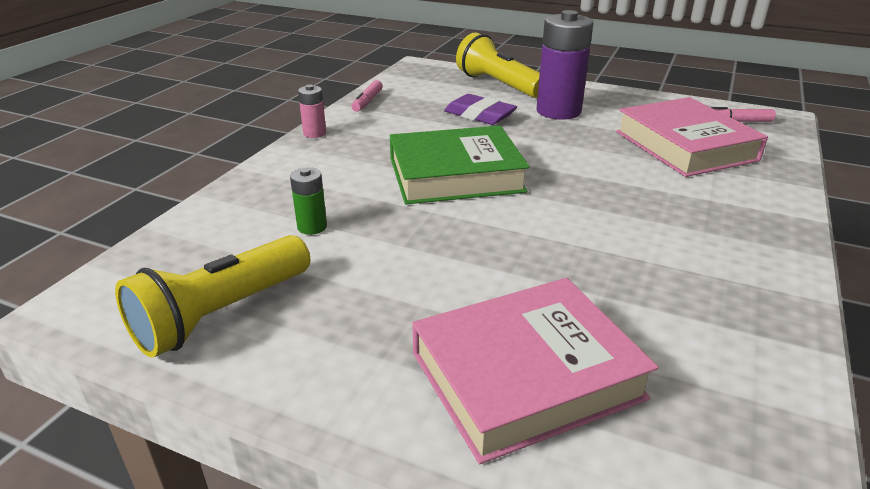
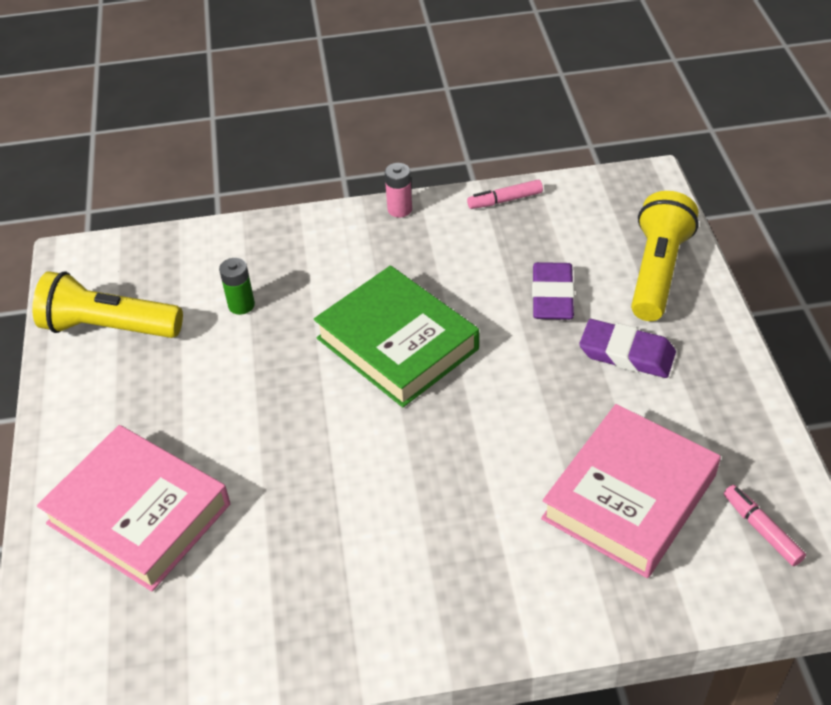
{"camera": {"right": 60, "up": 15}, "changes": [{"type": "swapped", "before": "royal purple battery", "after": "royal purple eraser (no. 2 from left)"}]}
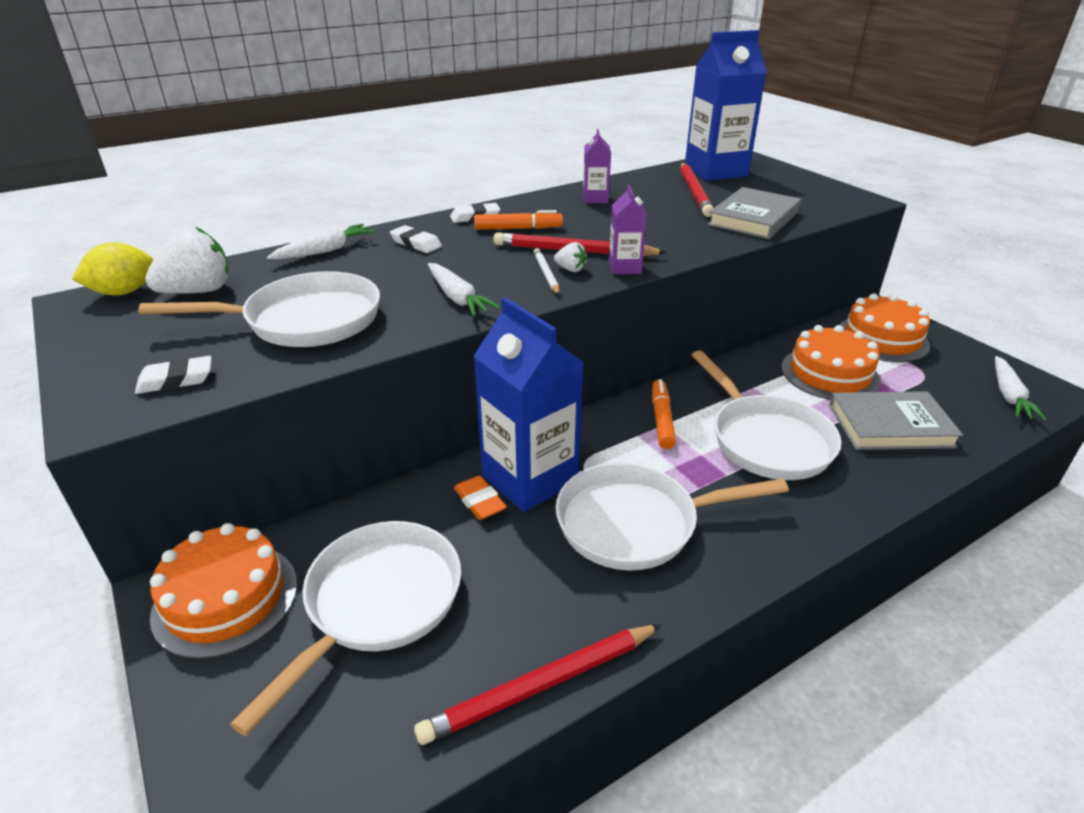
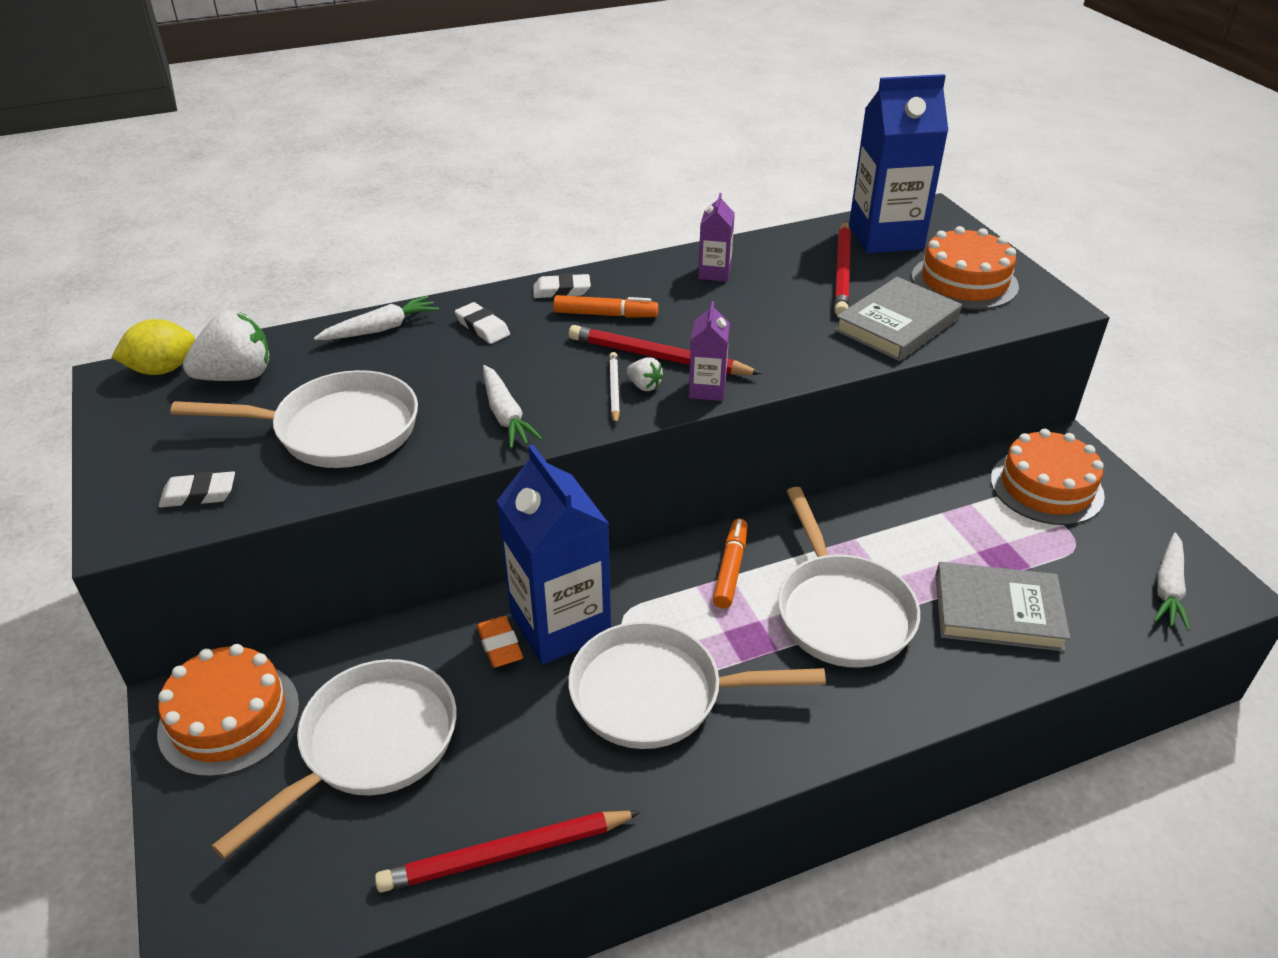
{"camera": {"right": 10, "up": 5}, "changes": [{"type": "shifted", "before": "bright orange cake (no. 2 from left)"}]}
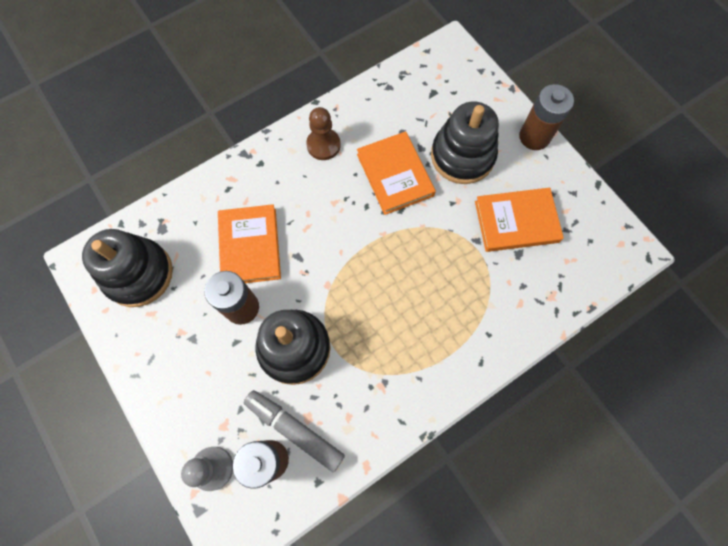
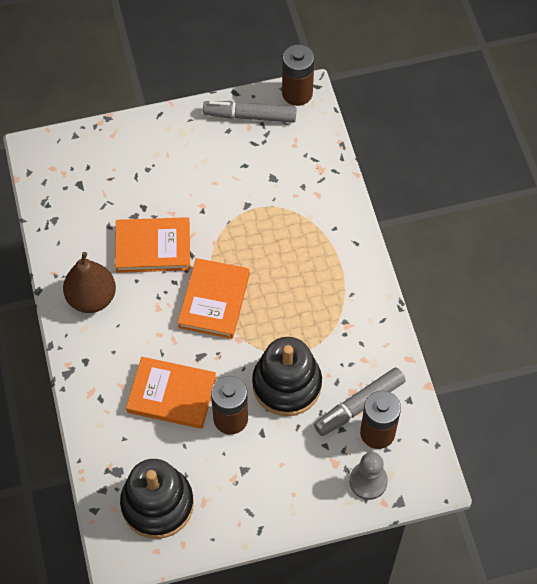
{"camera": {"right": -70, "up": -10}, "changes": [{"type": "swapped", "before": "dark brown pawn", "after": "dark brown pear fruit"}, {"type": "shifted", "before": "bright orange hardback (no. 3 from left)"}, {"type": "new", "after": "ash-grey felt pen (no. 1 from left)"}, {"type": "shifted", "before": "dark brown battery (no. 3 from left in the first image)", "after": "dark brown battery (no. 2 from left)"}, {"type": "gone", "before": "jet-black ring stacker (no. 3 from left)"}]}
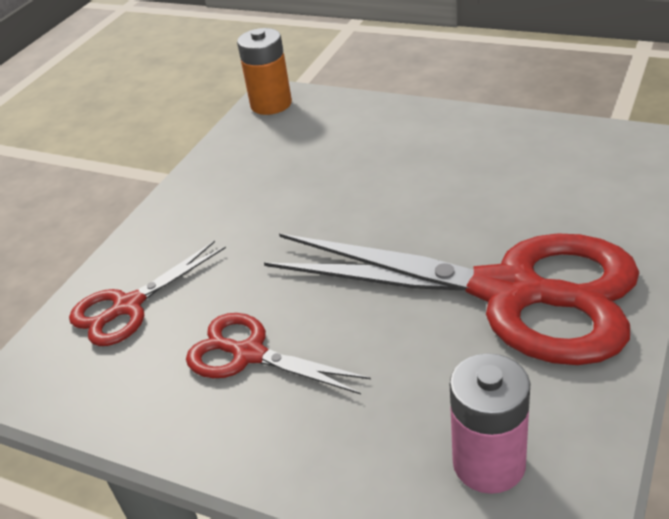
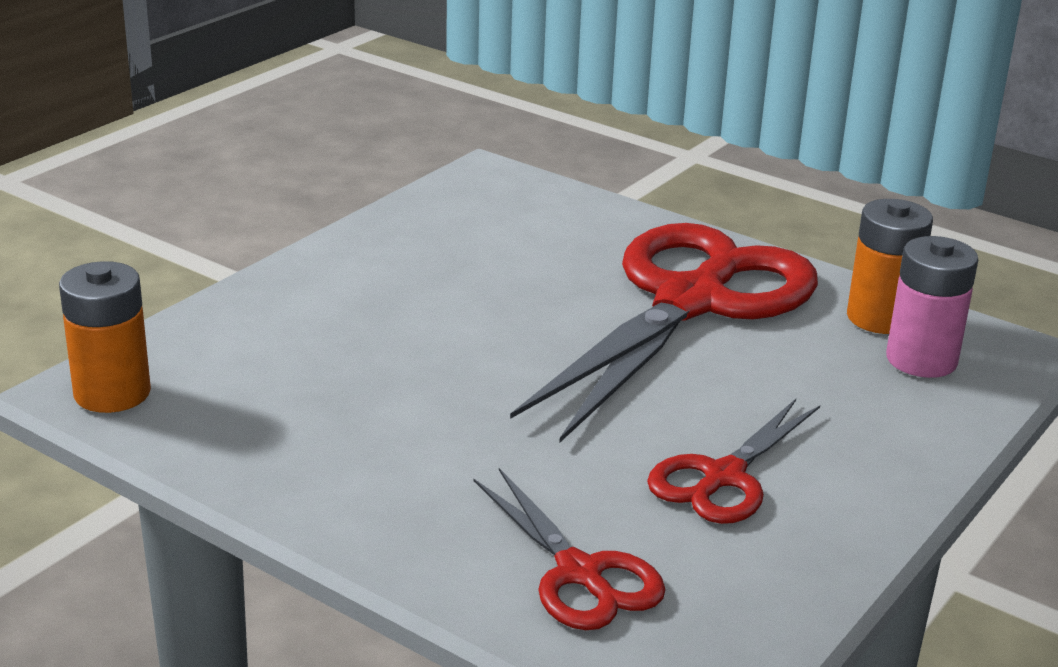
{"camera": {"right": -85, "up": -10}, "changes": [{"type": "new", "after": "bright orange battery (no. 2 from left)"}]}
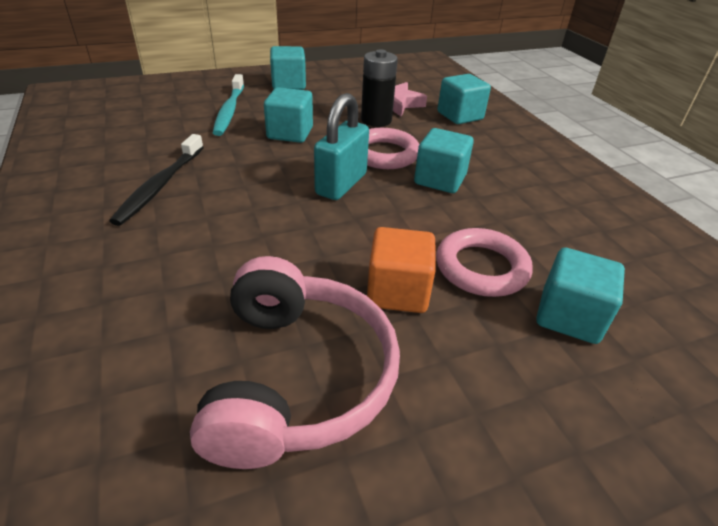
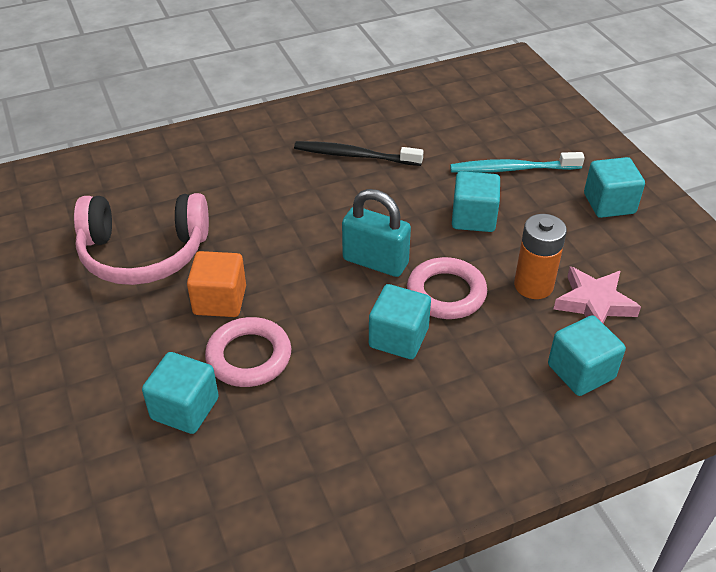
{"camera": {"right": 90, "up": 5}, "changes": [{"type": "repainted", "before": "jet-black battery", "after": "bright orange battery"}]}
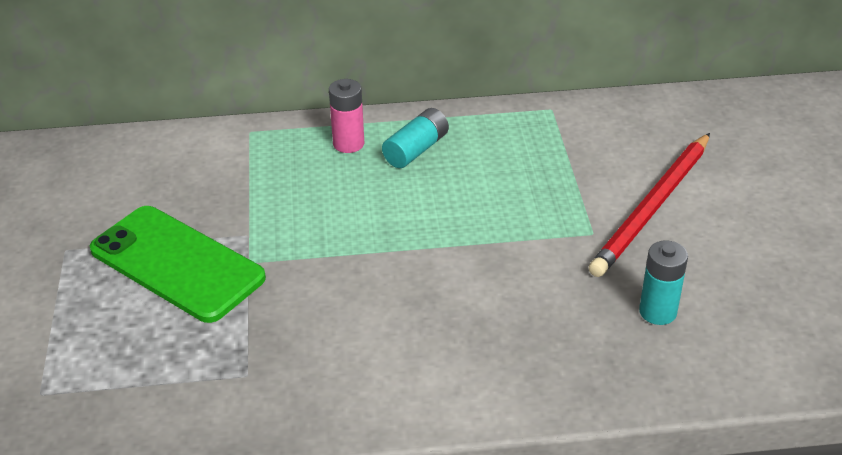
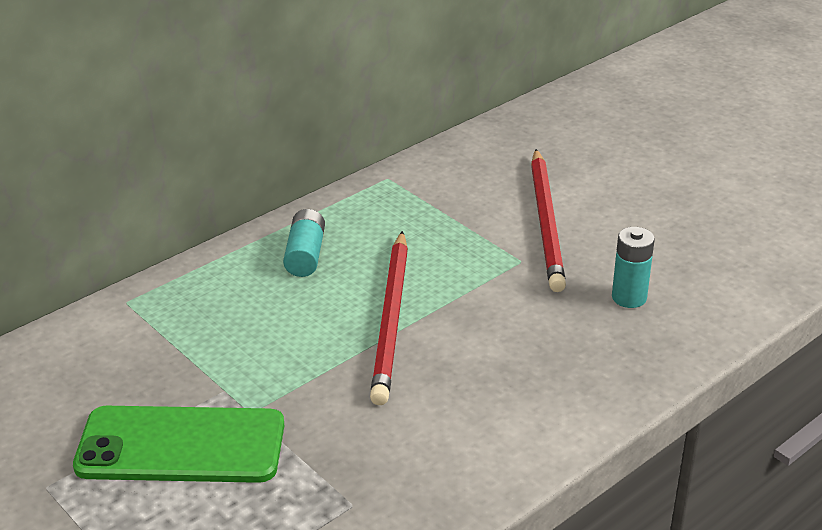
{"camera": {"right": -35, "up": -5}, "changes": [{"type": "new", "after": "crimson wooden pencil (no. 1 from left)"}, {"type": "gone", "before": "rose-pink battery"}]}
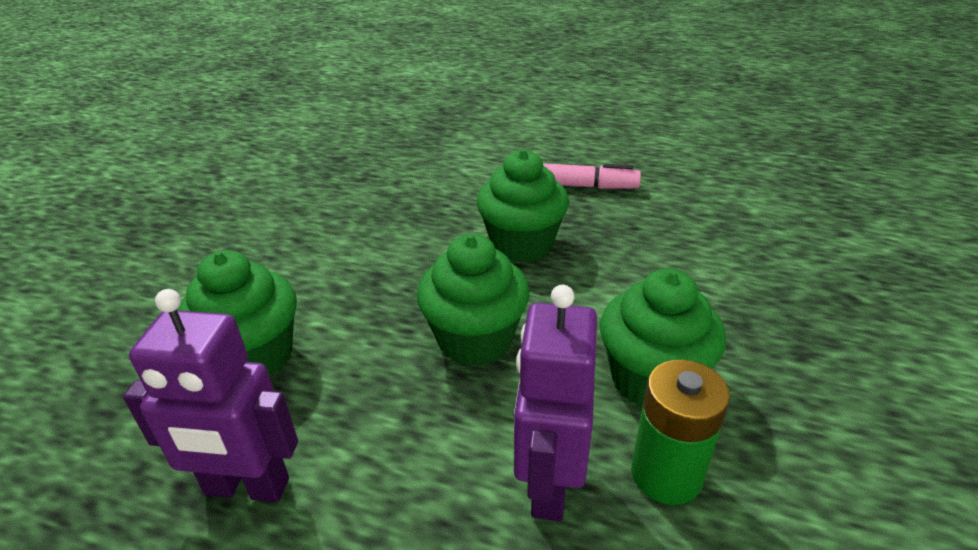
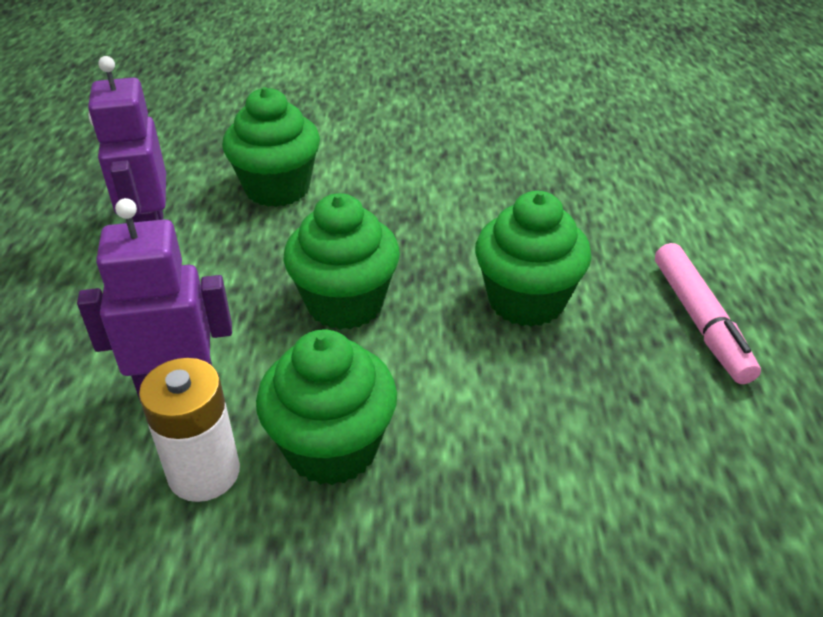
{"camera": {"right": 70, "up": 5}, "changes": [{"type": "repainted", "before": "emerald battery", "after": "snow-white battery"}]}
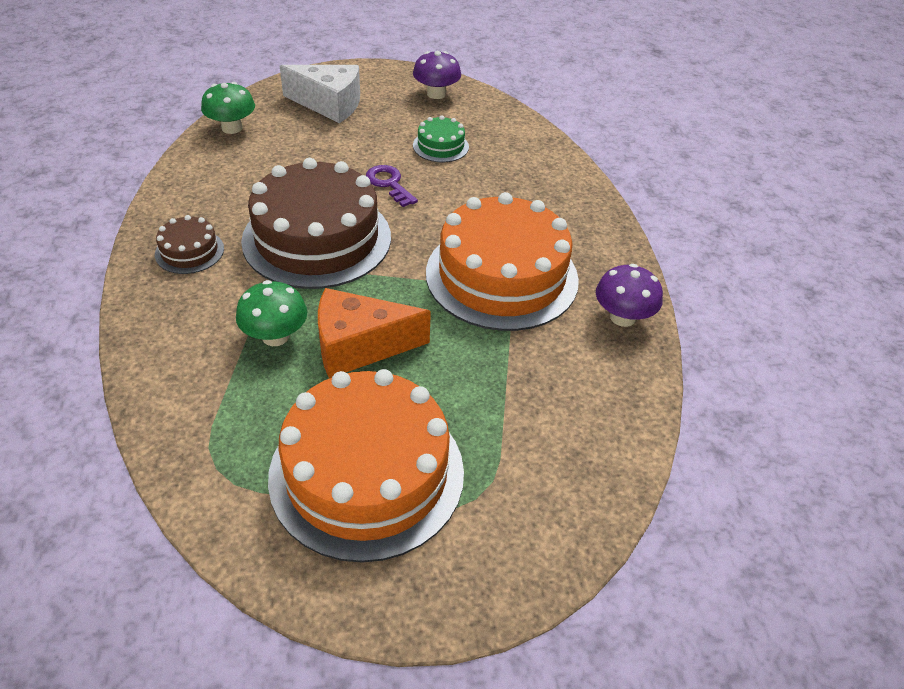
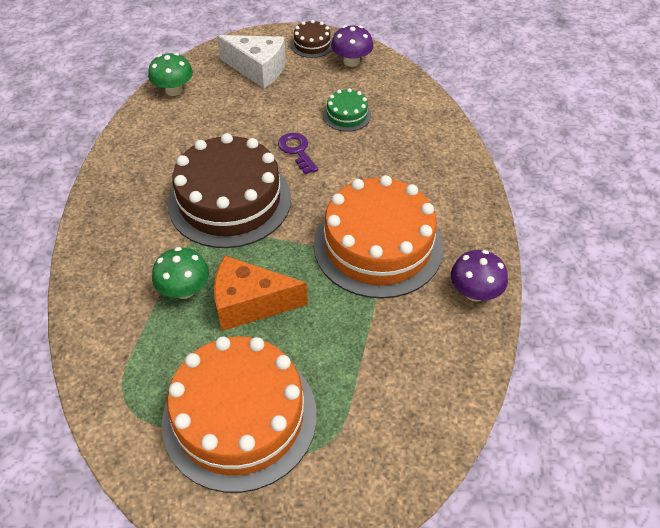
{"camera": {"right": 10, "up": 5}, "changes": [{"type": "shifted", "before": "dark brown cake (no. 1 from left in the first image)", "after": "dark brown cake (no. 2 from left)"}]}
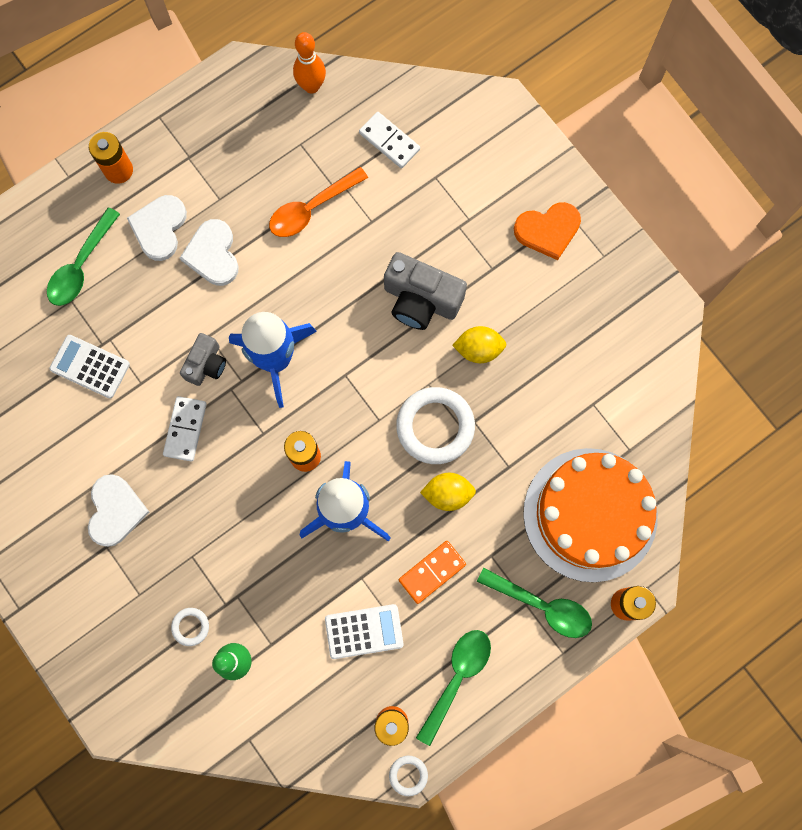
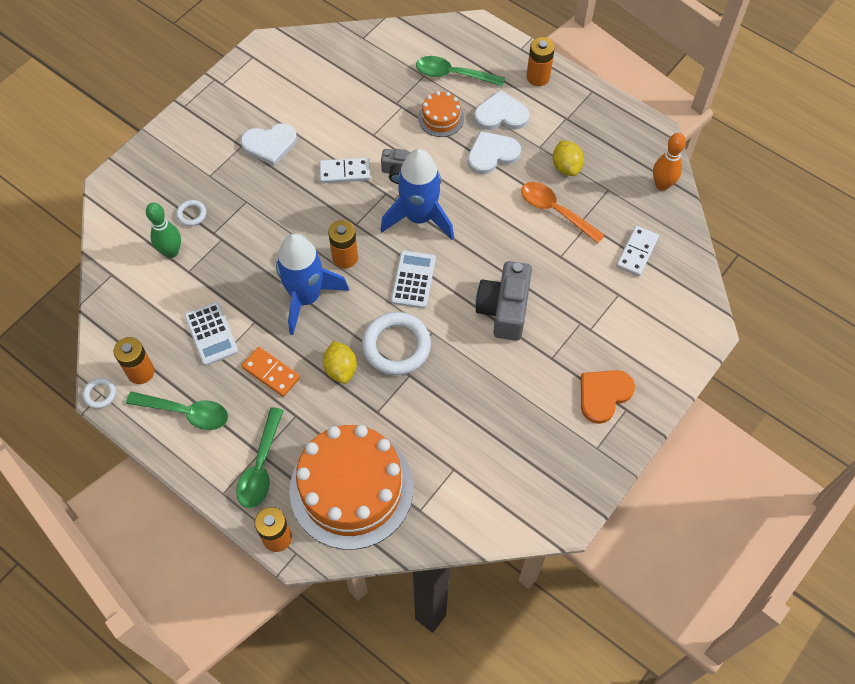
{"camera": {"right": 75, "up": -15}, "changes": [{"type": "shifted", "before": "snow-white calculator (no. 1 from left in the first image)", "after": "snow-white calculator (no. 2 from left)"}, {"type": "new", "after": "bright orange cake (no. 2 from left)"}, {"type": "shifted", "before": "yellow citrus fruit (no. 2 from left)"}, {"type": "rotated", "before": "bright orange heart shape", "turn": 75}]}
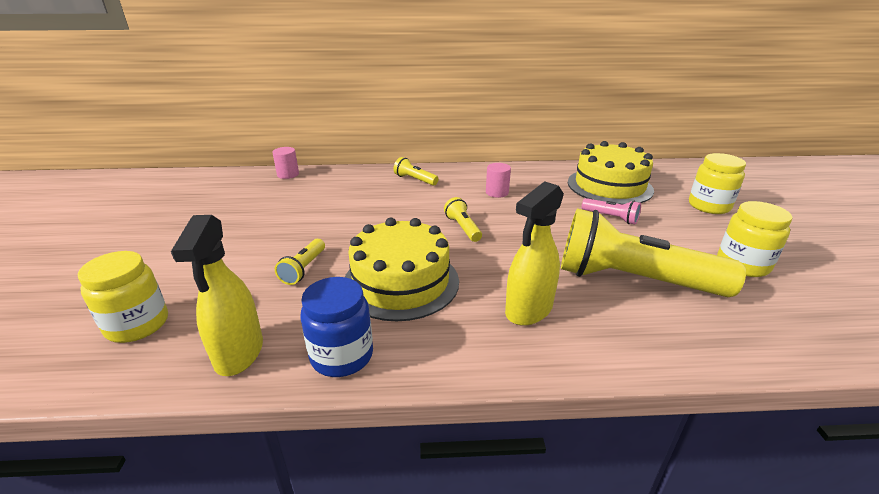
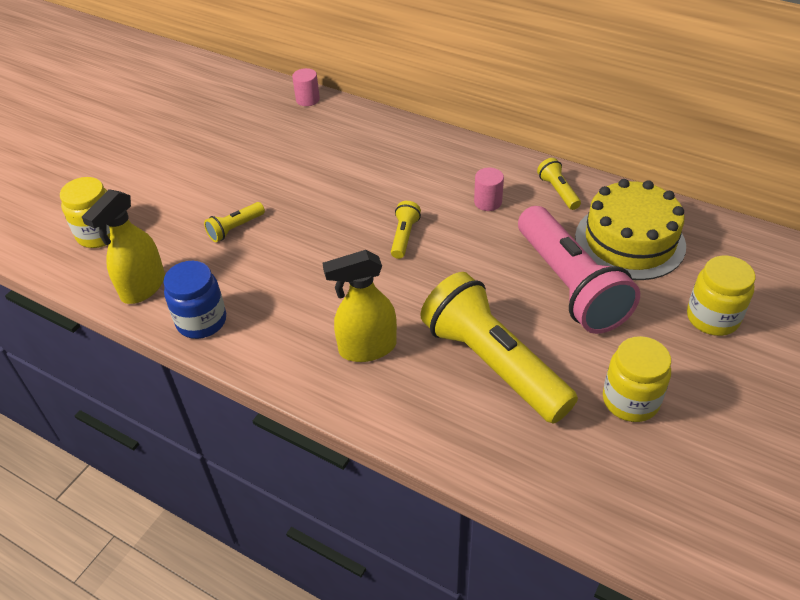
{"camera": {"right": 35, "up": 15}, "changes": [{"type": "scaled", "before": "rose-pink flashlight", "scale": 2.36}, {"type": "shifted", "before": "yellow flashlight (no. 2 from left in the first image)", "after": "yellow flashlight (no. 4 from left)"}, {"type": "gone", "before": "yellow cake (no. 1 from left)"}]}
